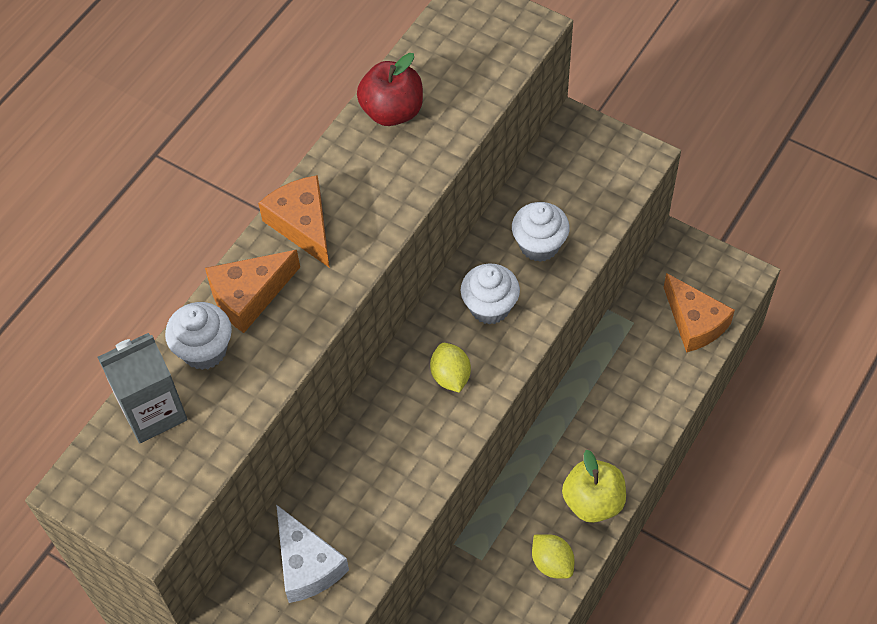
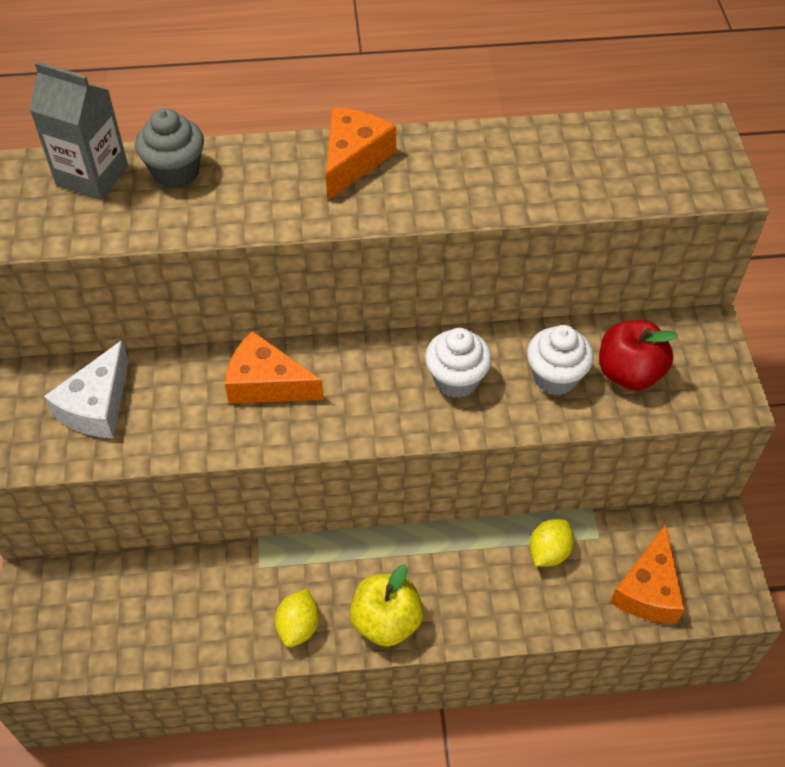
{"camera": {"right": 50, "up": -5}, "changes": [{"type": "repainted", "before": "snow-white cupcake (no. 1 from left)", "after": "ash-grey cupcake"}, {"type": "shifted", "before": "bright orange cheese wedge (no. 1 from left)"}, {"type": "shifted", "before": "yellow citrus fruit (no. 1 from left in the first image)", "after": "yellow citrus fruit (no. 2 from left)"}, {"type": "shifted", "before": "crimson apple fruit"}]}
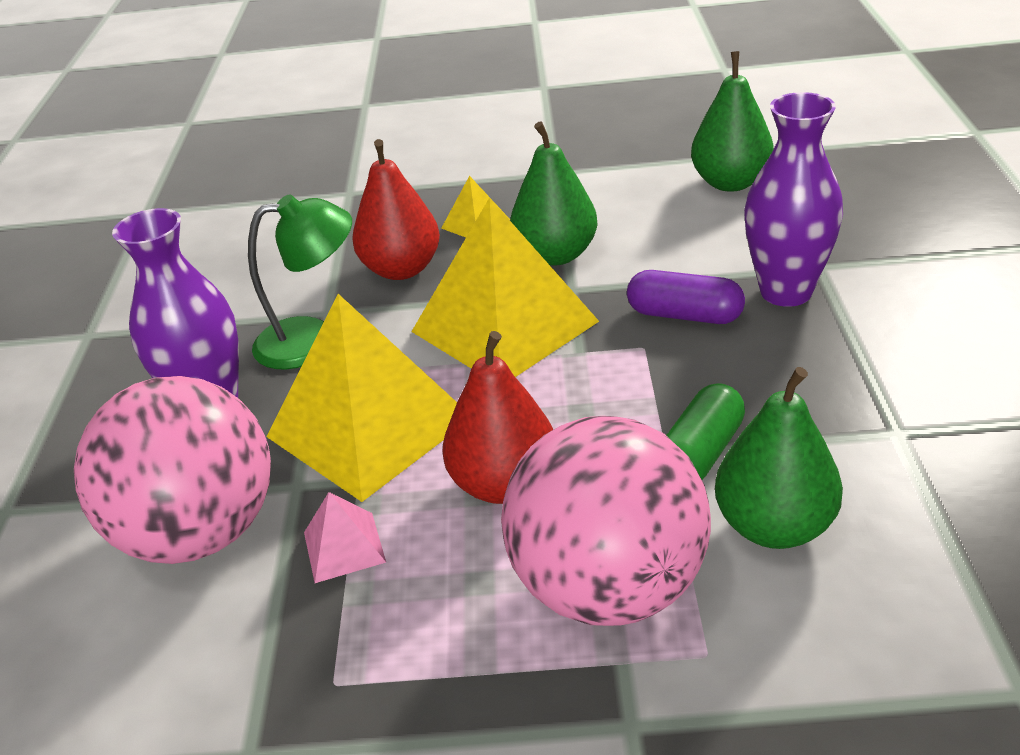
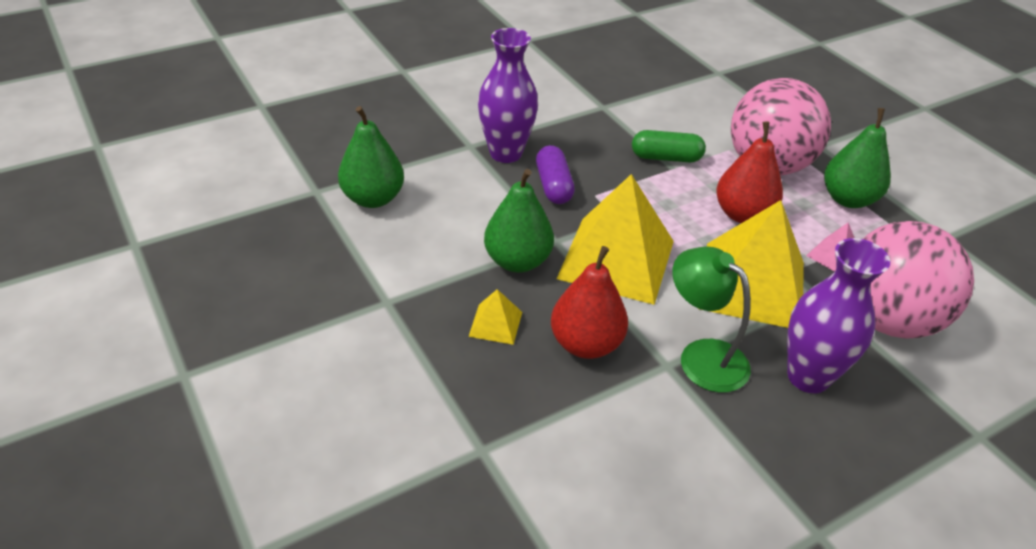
{"camera": {"right": -125, "up": 5}, "changes": [{"type": "shifted", "before": "emerald pear fruit (no. 3 from left)"}]}
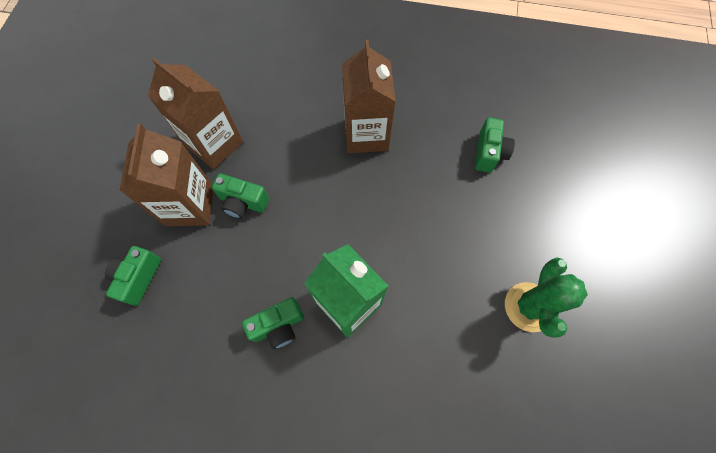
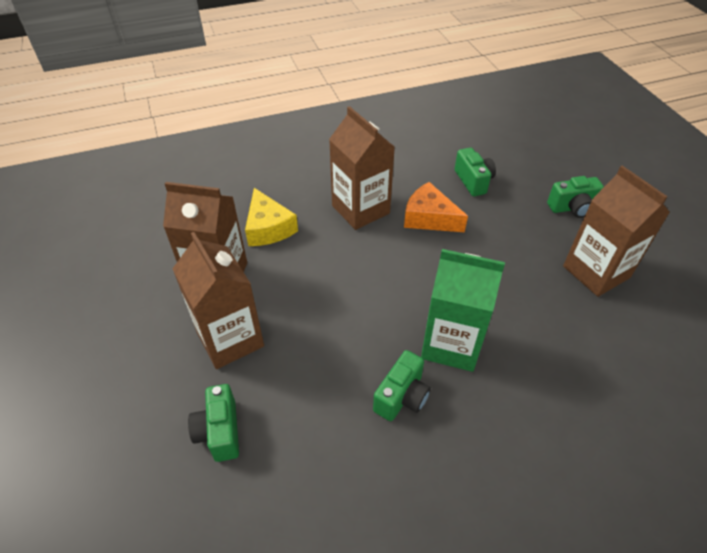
{"camera": {"right": -30, "up": -20}, "changes": [{"type": "new", "after": "yellow cheese wedge"}, {"type": "new", "after": "bright orange cheese wedge"}, {"type": "shifted", "before": "emerald photo camera (no. 2 from left in the first image)", "after": "emerald photo camera (no. 4 from left)"}, {"type": "swapped", "before": "emerald prickly plant", "after": "dark brown milk carton (no. 4 from left)"}]}
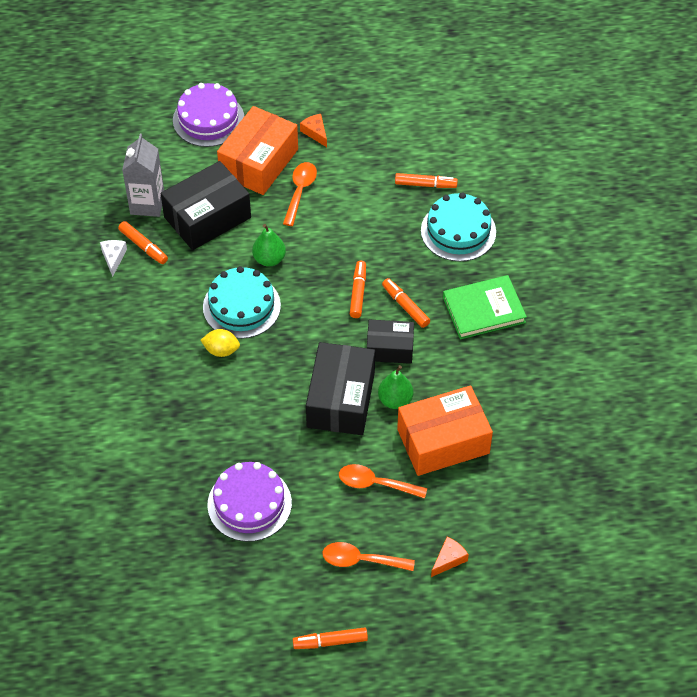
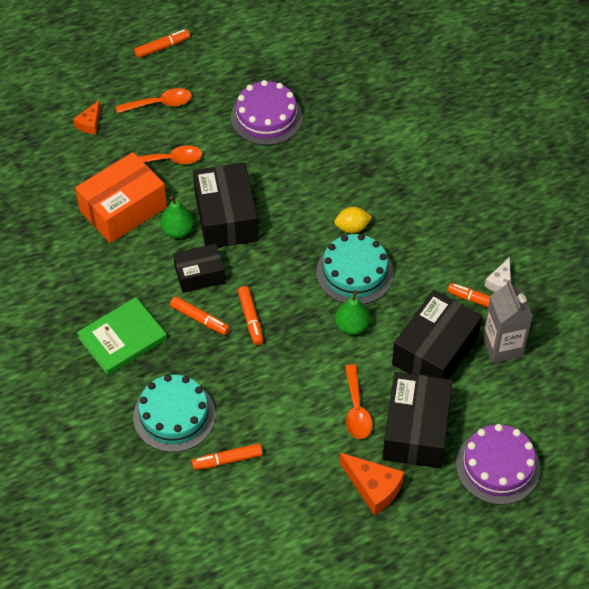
{"camera": {"right": 160, "up": 0}, "changes": [{"type": "scaled", "before": "bright orange cheese wedge (no. 1 from left in the first image)", "scale": 1.63}, {"type": "repainted", "before": "bright orange package (no. 1 from left)", "after": "jet-black package (no. 3 from left)"}, {"type": "rotated", "before": "snow-white cheese wedge", "turn": 45}]}
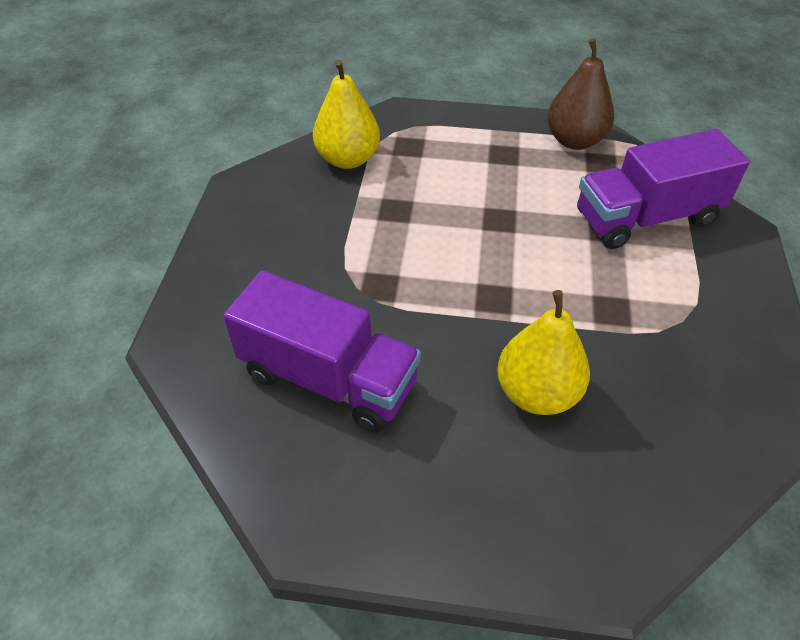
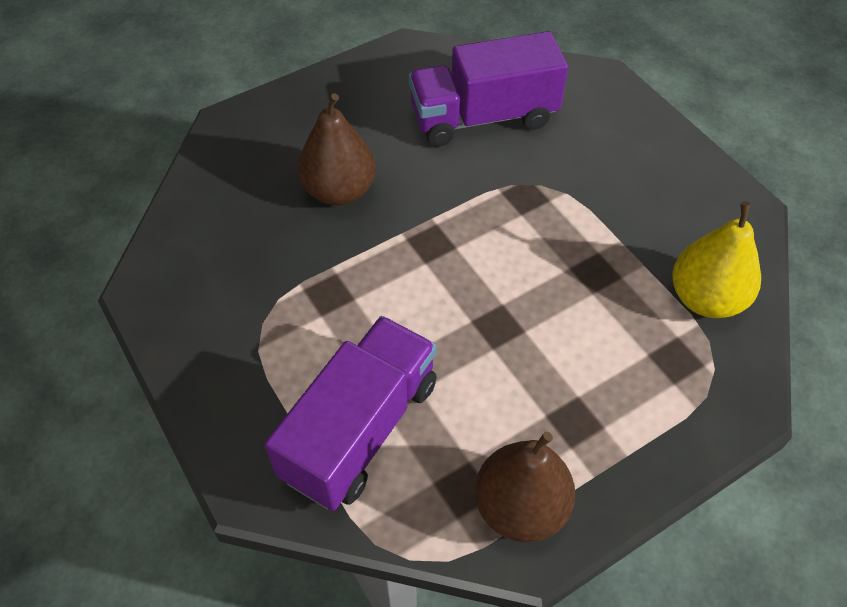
{"camera": {"right": 140, "up": 5}, "changes": [{"type": "repainted", "before": "yellow pear fruit (no. 2 from left)", "after": "dark brown pear fruit (no. 1 from left)"}]}
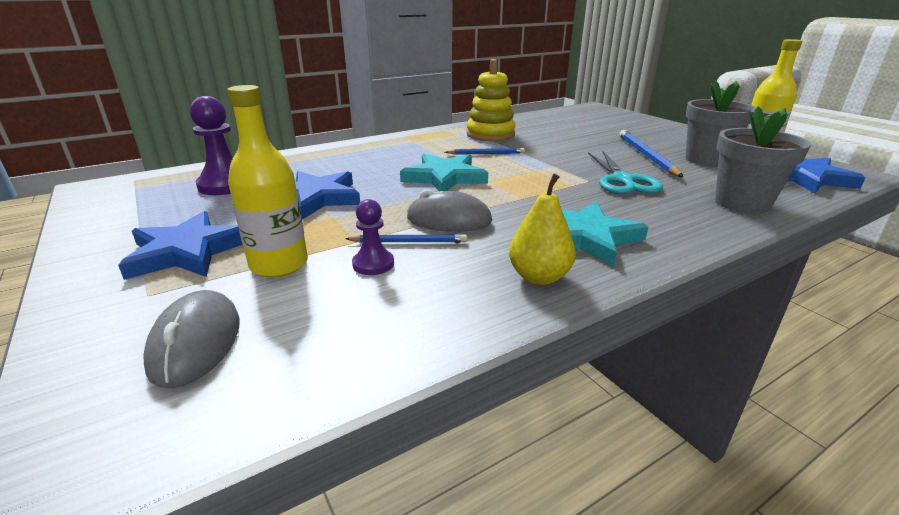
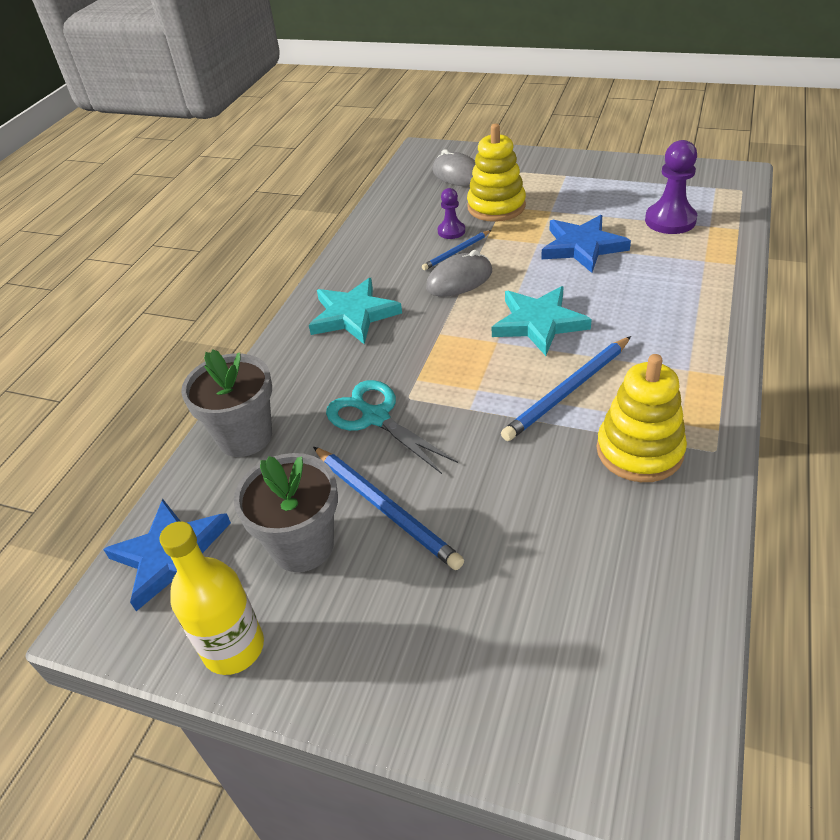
{"camera": {"right": 145, "up": 15}, "changes": [{"type": "swapped", "before": "yellow flask (no. 1 from left)", "after": "yellow ring stacker (no. 1 from left)"}, {"type": "scaled", "before": "blue wooden pencil (no. 2 from left in the first image)", "scale": 1.71}, {"type": "gone", "before": "blue star (no. 1 from left)"}, {"type": "gone", "before": "yellow pear fruit"}]}
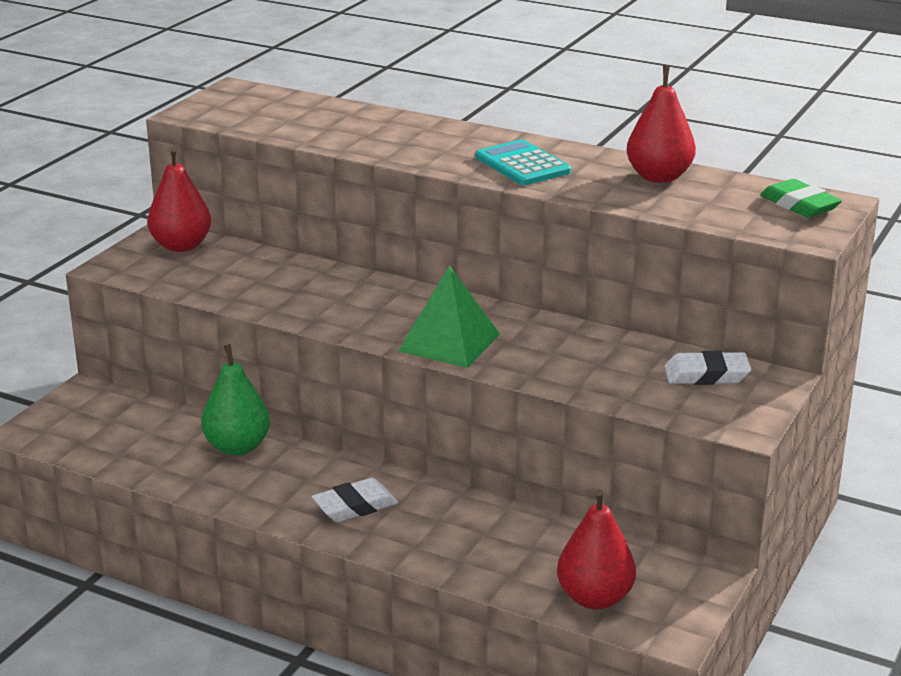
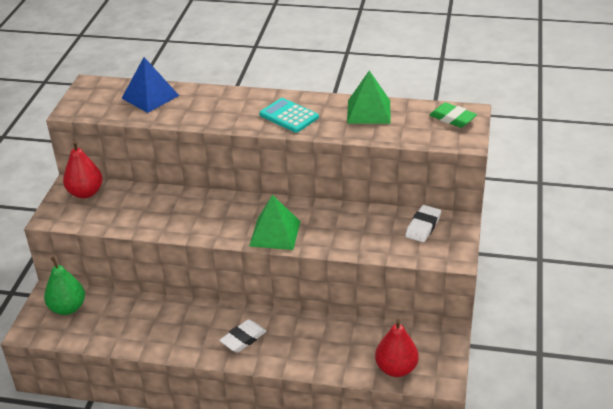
{"camera": {"right": -15, "up": 10}, "changes": [{"type": "shifted", "before": "emerald pear fruit"}, {"type": "new", "after": "blue pyramid shape"}, {"type": "swapped", "before": "crimson pear fruit (no. 3 from left)", "after": "emerald pyramid shape (no. 2 from left)"}, {"type": "rotated", "before": "snow-white eraser (no. 2 from left)", "turn": -45}]}
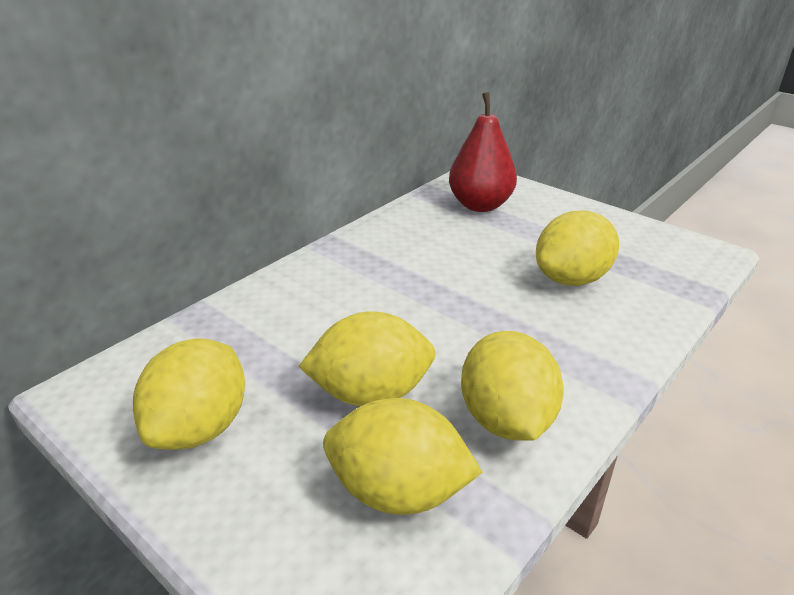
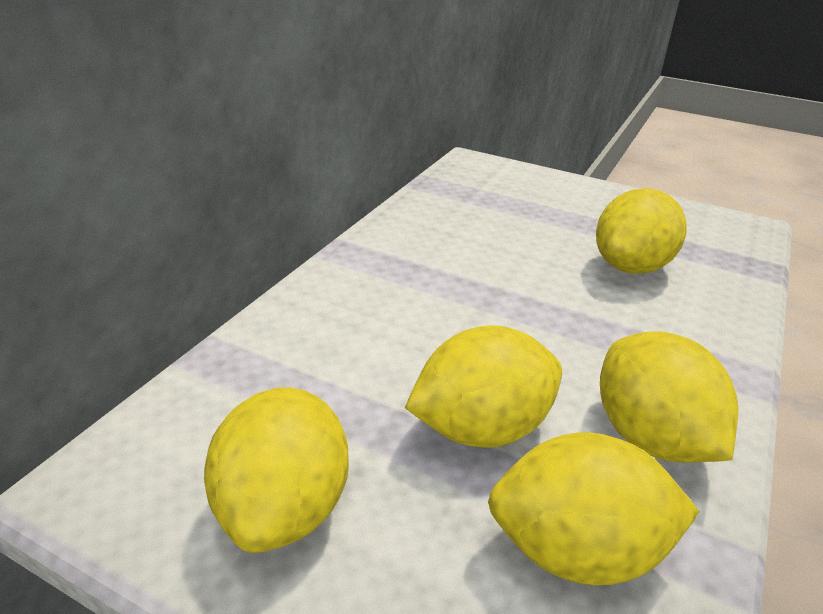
{"camera": {"right": -15, "up": 0}, "changes": [{"type": "gone", "before": "crimson pear fruit"}]}
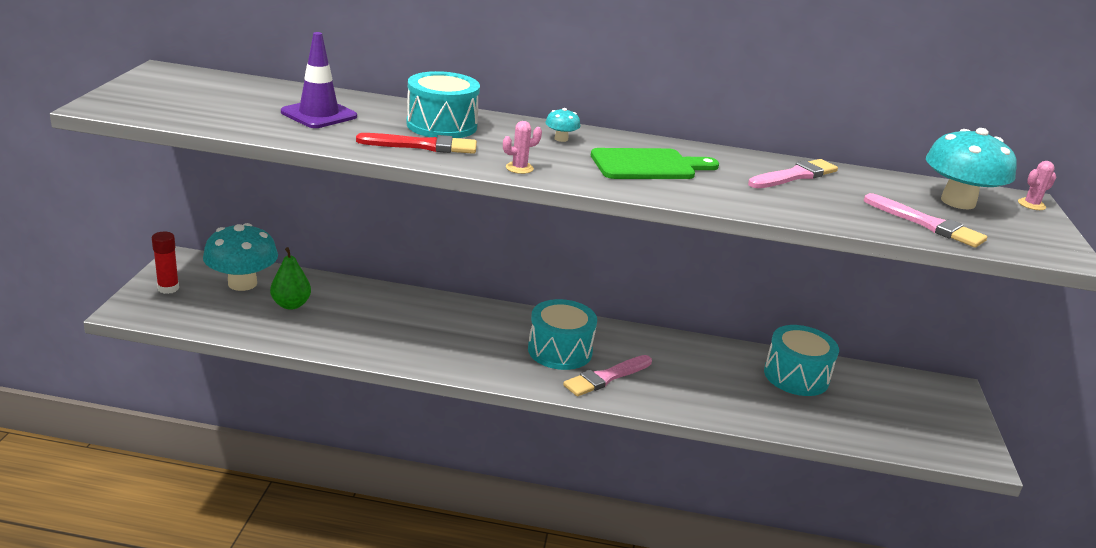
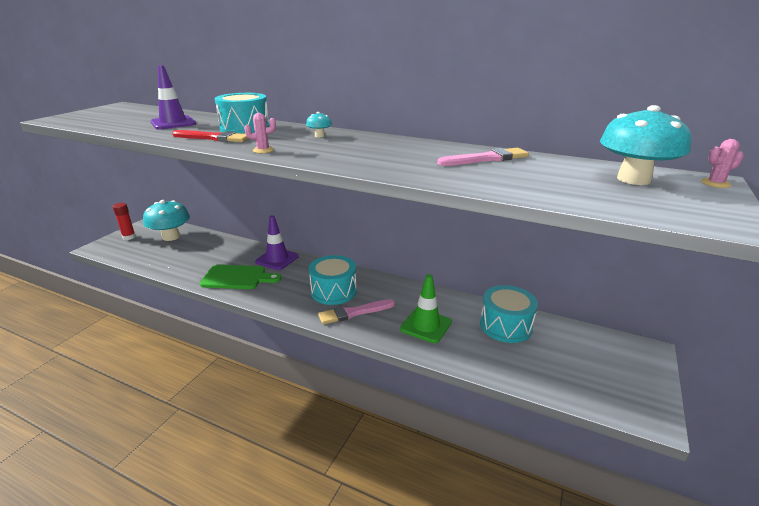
{"camera": {"right": 20, "up": 0}, "changes": [{"type": "shifted", "before": "emerald bread board"}, {"type": "new", "after": "royal purple safety cone (no. 2 from left)"}, {"type": "new", "after": "emerald safety cone"}, {"type": "gone", "before": "emerald pear fruit"}, {"type": "gone", "before": "rose-pink brush (no. 3 from left)"}]}
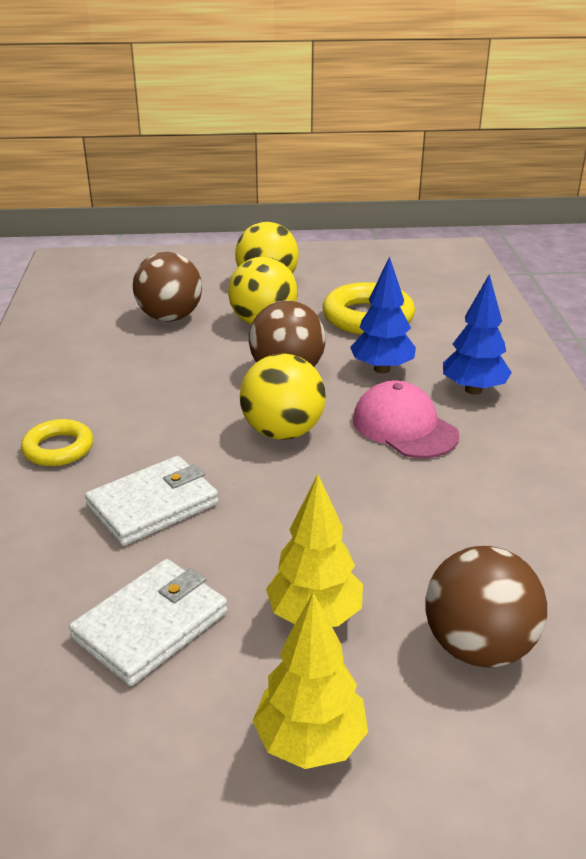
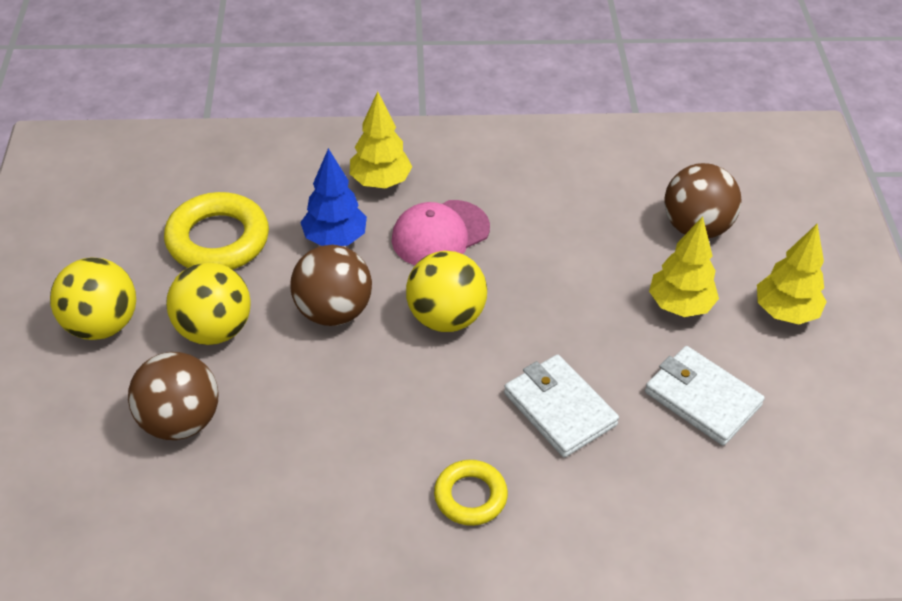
{"camera": {"right": -90, "up": 15}, "changes": [{"type": "repainted", "before": "blue toy tree (no. 2 from left)", "after": "yellow toy tree (no. 1 from left)"}]}
